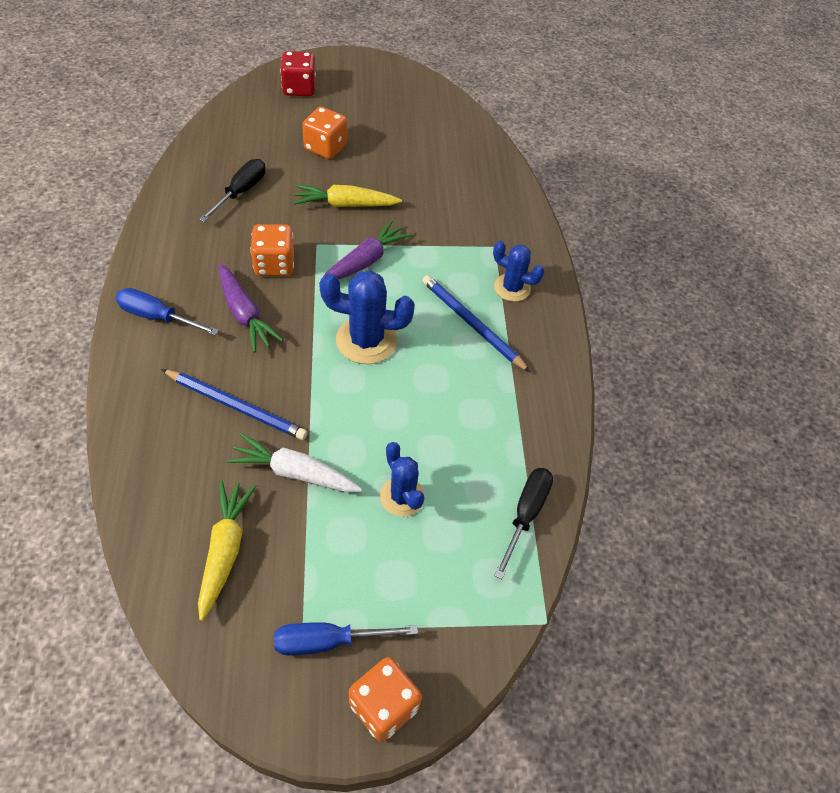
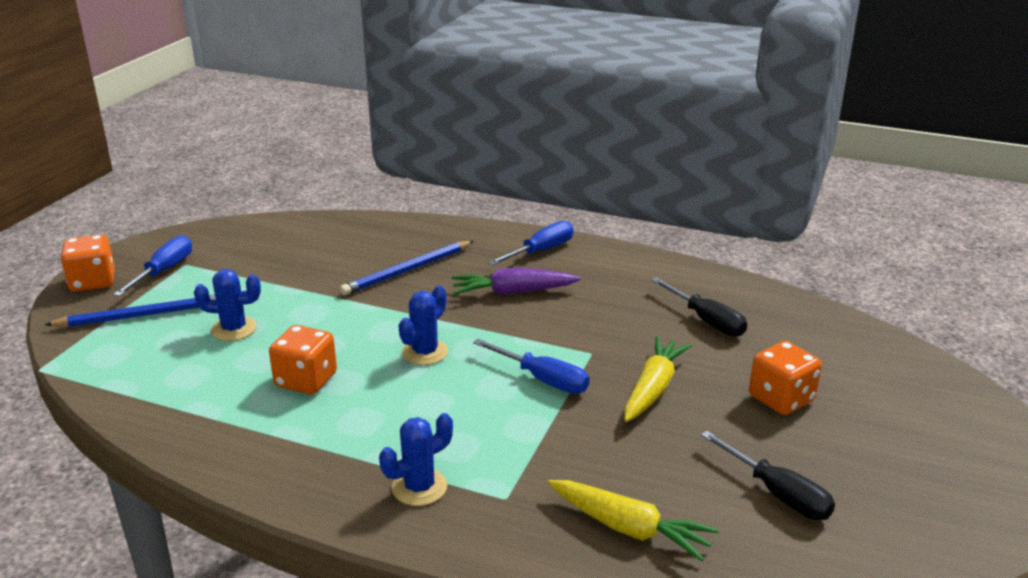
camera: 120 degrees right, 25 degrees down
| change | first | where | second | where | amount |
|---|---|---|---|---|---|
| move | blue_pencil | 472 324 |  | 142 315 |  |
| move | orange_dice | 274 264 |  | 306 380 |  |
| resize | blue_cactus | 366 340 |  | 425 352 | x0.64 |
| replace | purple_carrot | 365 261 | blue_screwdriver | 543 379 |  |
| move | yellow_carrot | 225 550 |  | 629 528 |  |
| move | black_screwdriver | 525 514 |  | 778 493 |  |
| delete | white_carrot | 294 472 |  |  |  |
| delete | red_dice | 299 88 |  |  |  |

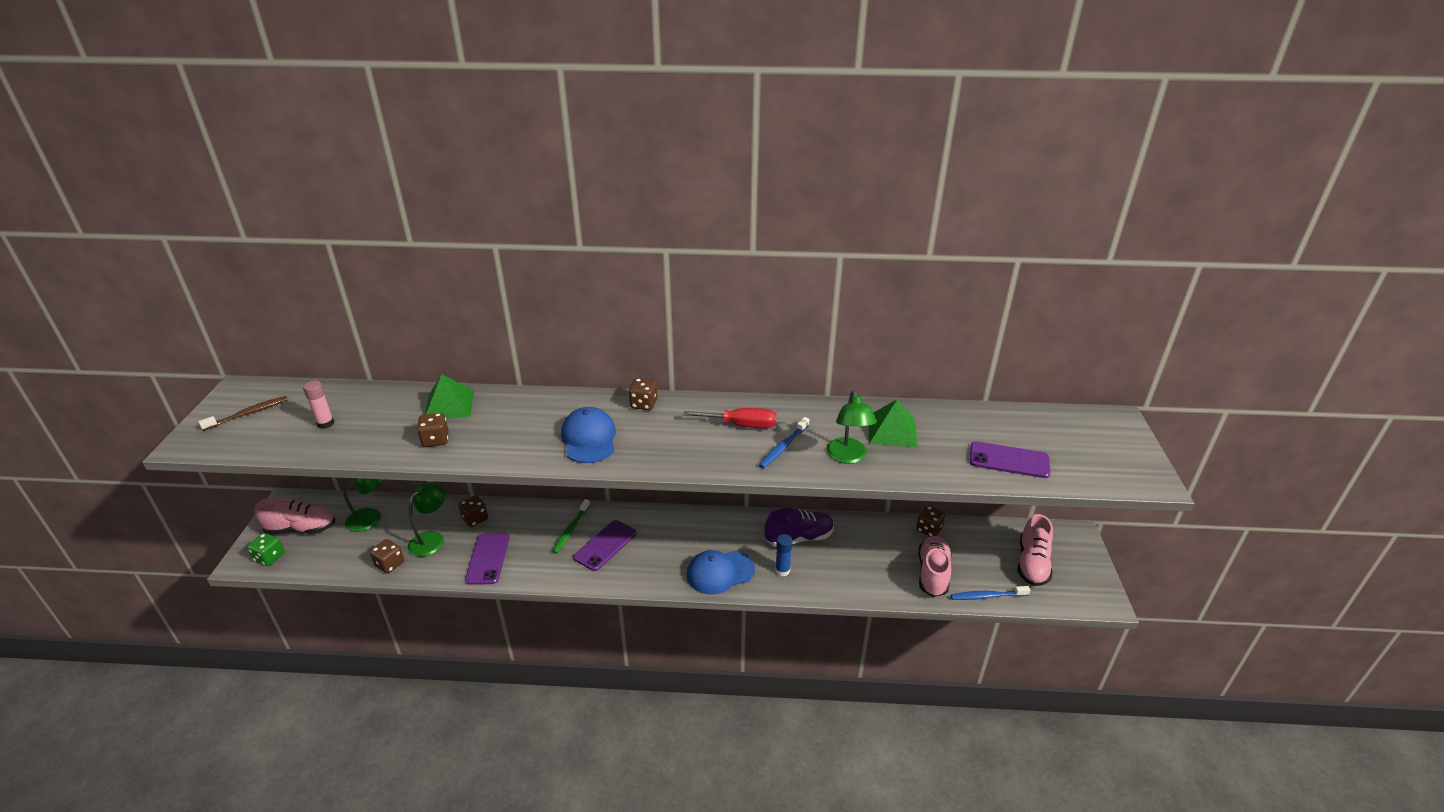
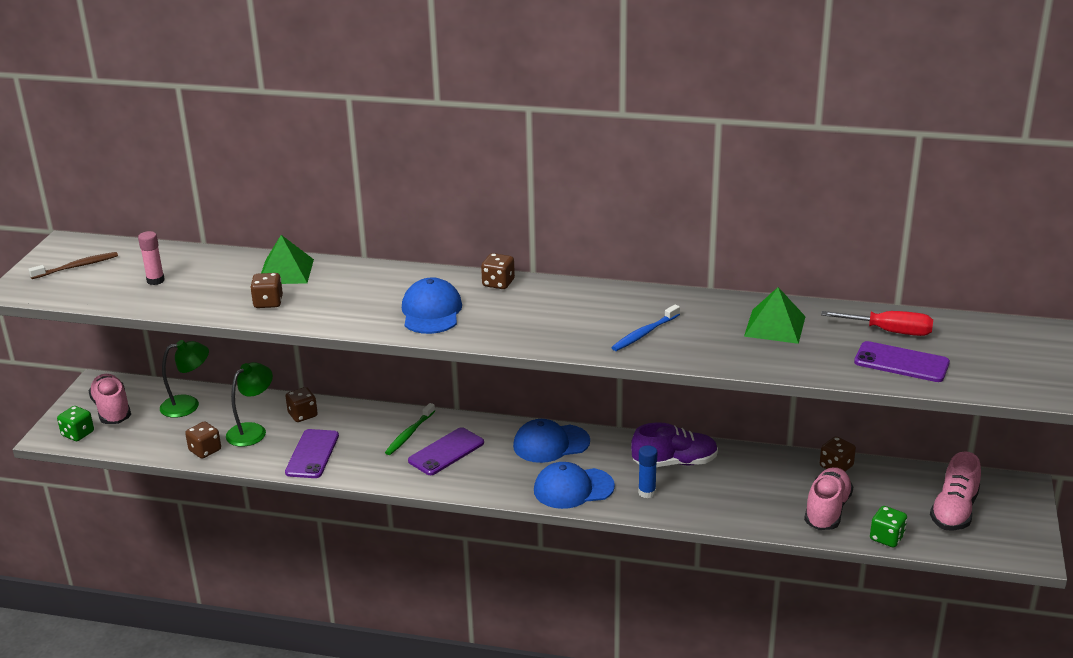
camera: 10 degrees right, 5 degrees down
| change | first | where | second | where | amount |
|---|---|---|---|---|---|
| rotate | pink_shoe | 301 529 |  | 112 410 | 120 degrees counterclockwise |
| insert |  |  | blue_cap | 551 444 |  |
| move | red_screwdriver | 742 425 |  | 890 332 |  |
| replace | blue_toothbrush | 987 596 | green_dice | 886 538 |  |
| delete | green_lamp | 848 457 |  |  |  |

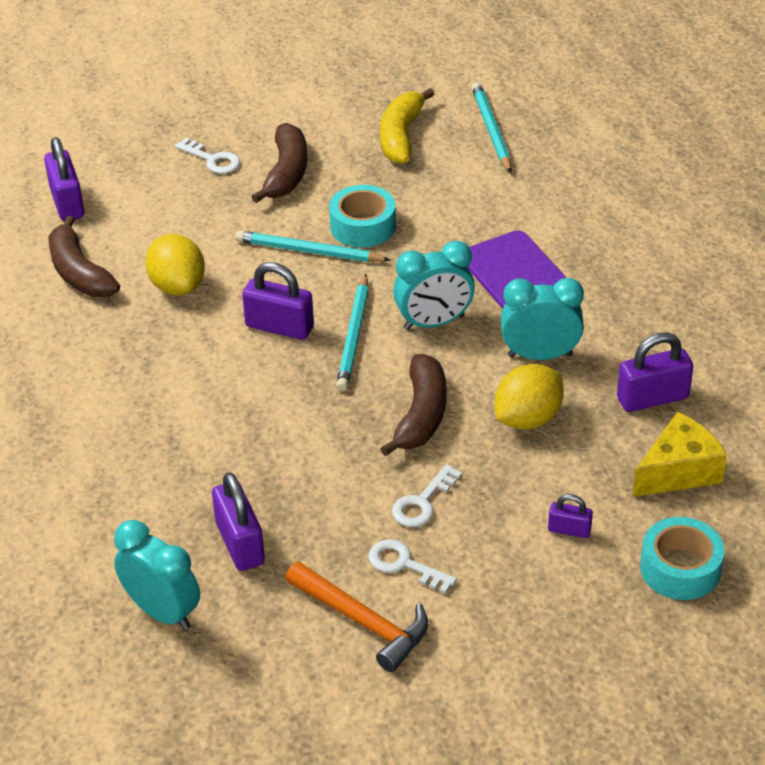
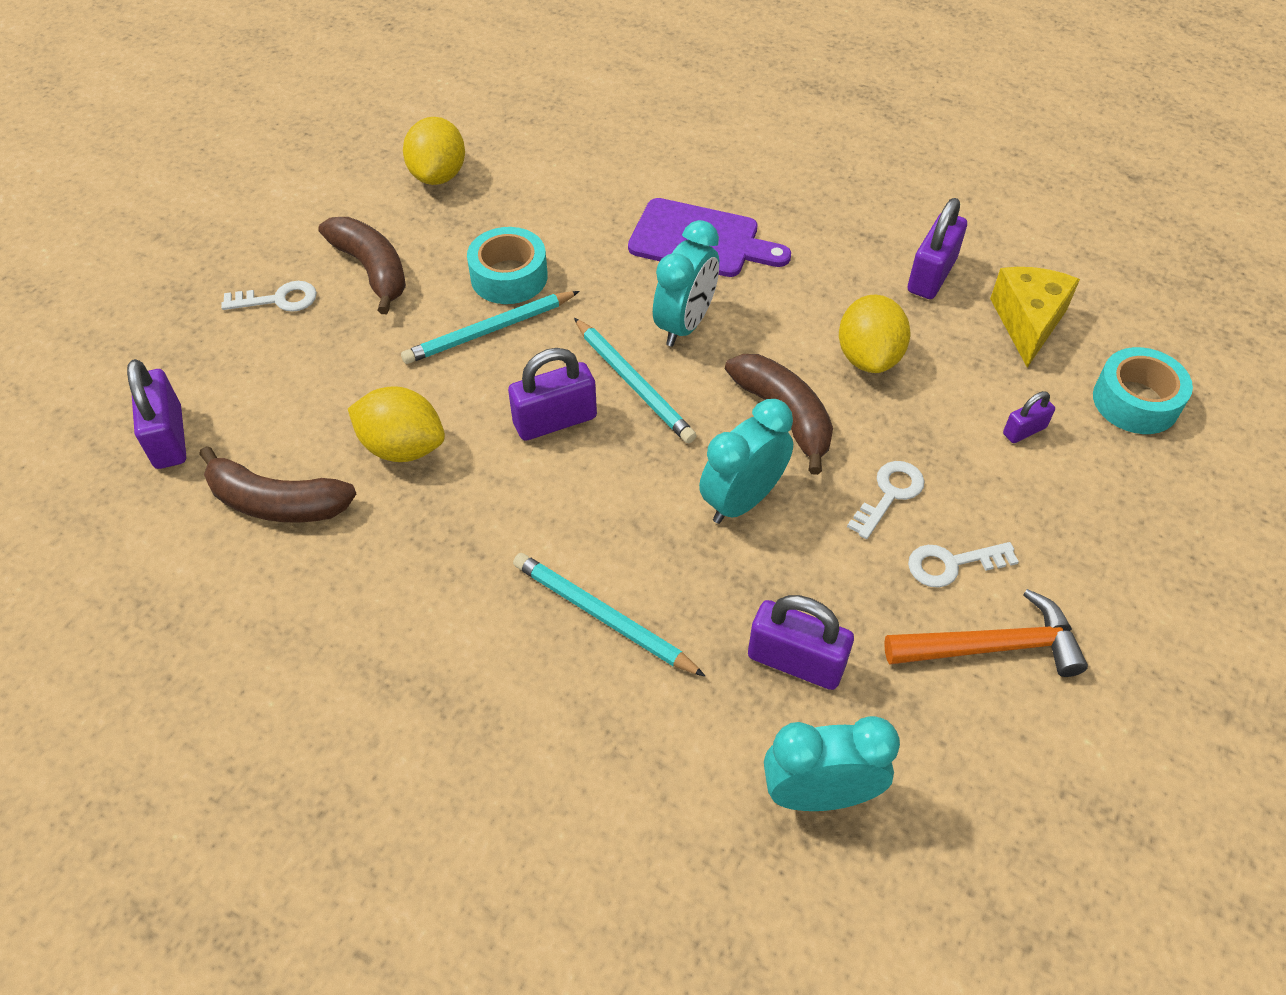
camera: 45 degrees left, 10 degrees up
| change | first | where | second | where | amount |
|---|---|---|---|---|---|
| rotate | purple_padlock | 67 203 |  | 168 437 | 45 degrees clockwise |
| replace | yellow_banana | 401 136 | yellow_lemon | 438 175 |  |
| move | turquoise_pencil | 491 130 |  | 603 616 |  |
| move | turquoise_clock | 540 355 |  | 742 500 |  |
| rotate | white_key | 422 502 |  | 889 494 | 135 degrees counterclockwise |

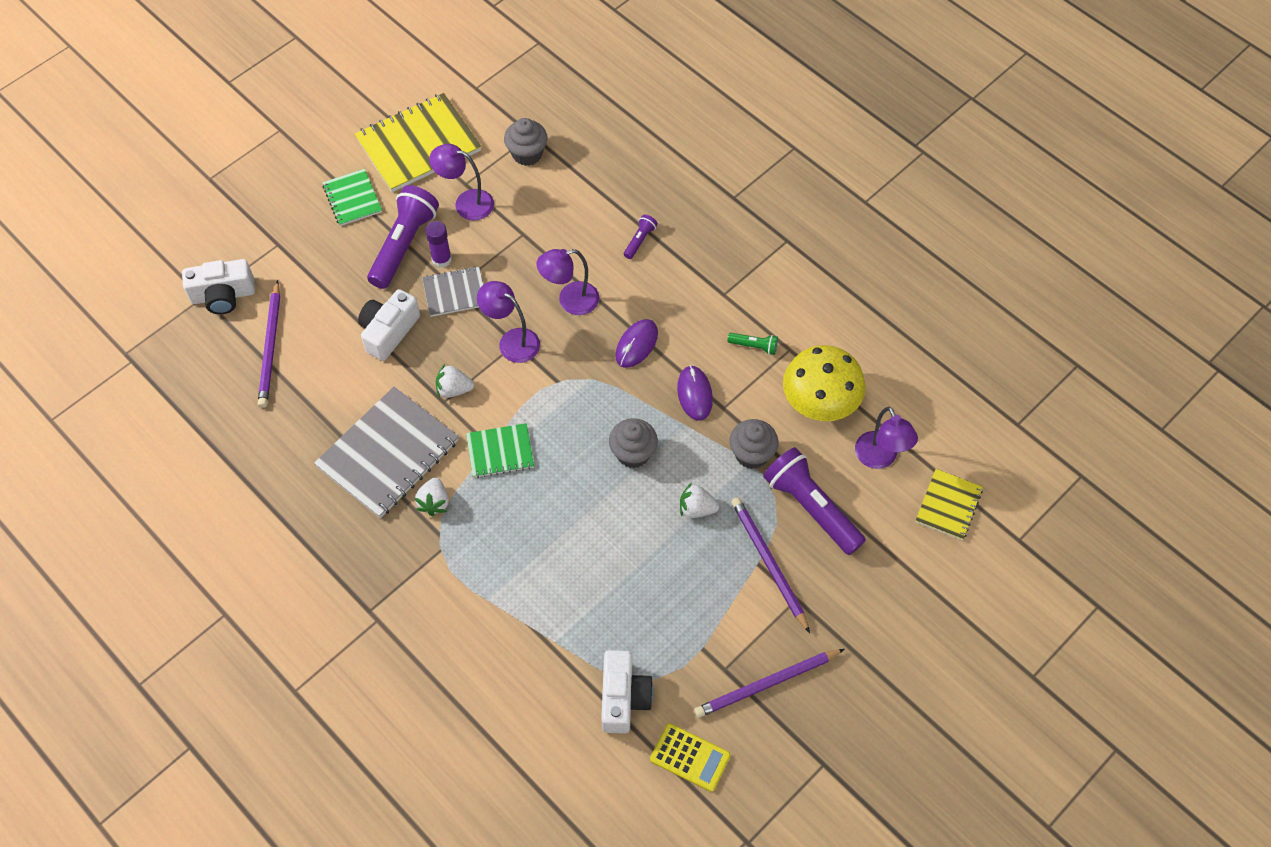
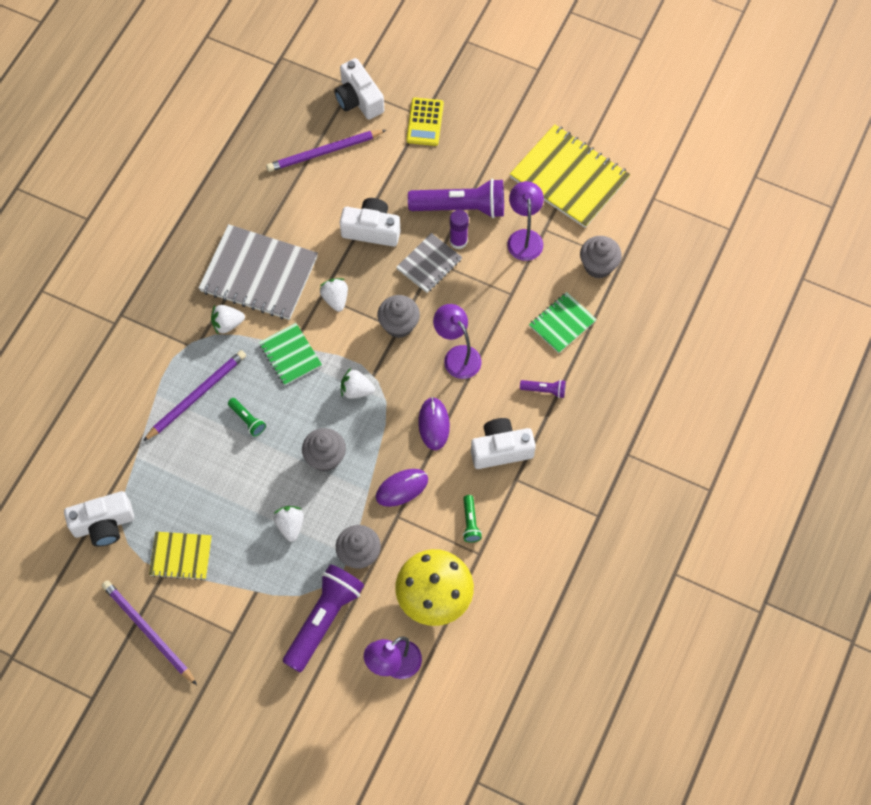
camera: 70 degrees right, 5 degrees up
| change | first | where | second | where | amount |
|---|---|---|---|---|---|
| move | purple_pencil | 768 563 |  | 197 395 |  |
| move | yellow_notebook | 948 505 |  | 181 556 |  |
| insert |  |  | green_flashlight | 247 420 |  |
| insert |  |  | white_strawberry | 356 390 |  |
| replace | purple_lamp | 512 341 | grey_cupcake | 399 325 |  |
| rotate | grey_notebook | 455 293 |  | 429 264 | 75 degrees clockwise |
| move | yellow_calculator | 690 757 |  | 425 122 |  |
| rotate | purple_mouse | 636 345 |  | 434 424 | 75 degrees clockwise |
| insert |  |  | white_camera | 501 449 |  |
| move | green_notebook | 352 199 |  | 562 323 |  |

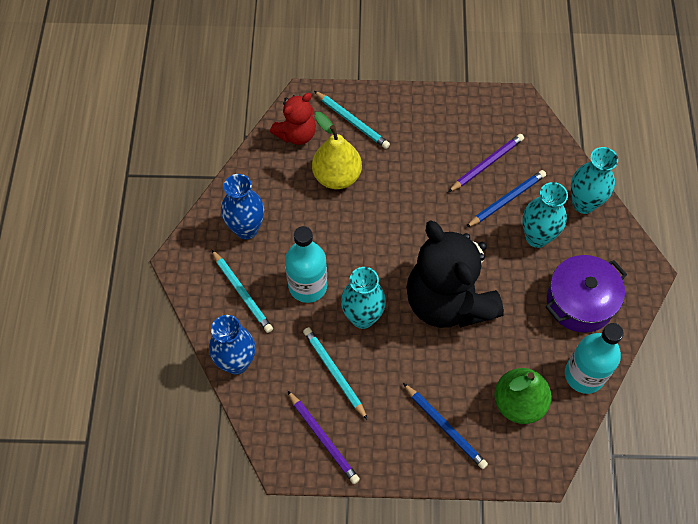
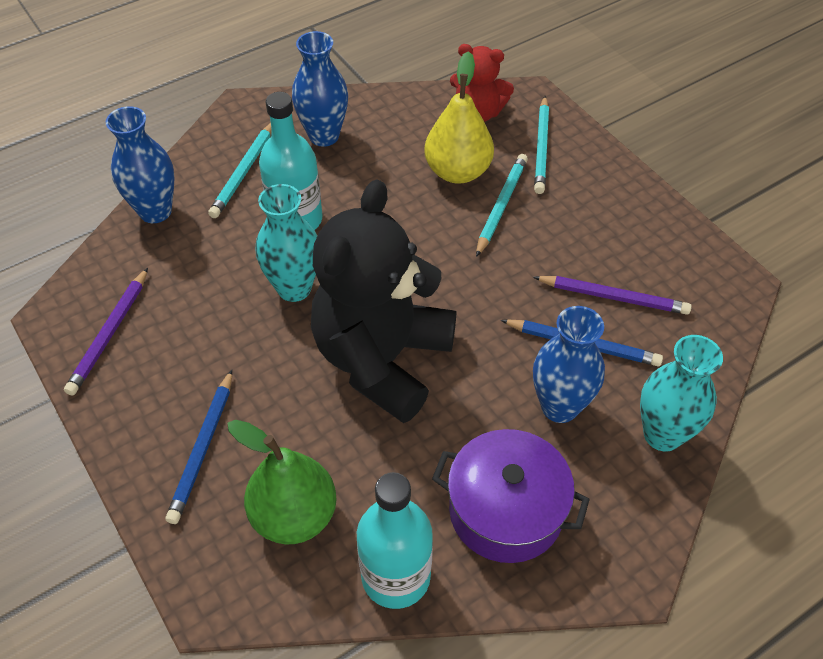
camera: 55 degrees right, 10 degrees down
| change | first | where | second | where | amount |
|---|---|---|---|---|---|
| move | turquoise_pencil | 334 372 |  | 501 205 |  |
| recolor | turquoise_vase | 537 237 | blue_vase | 559 406 |  |

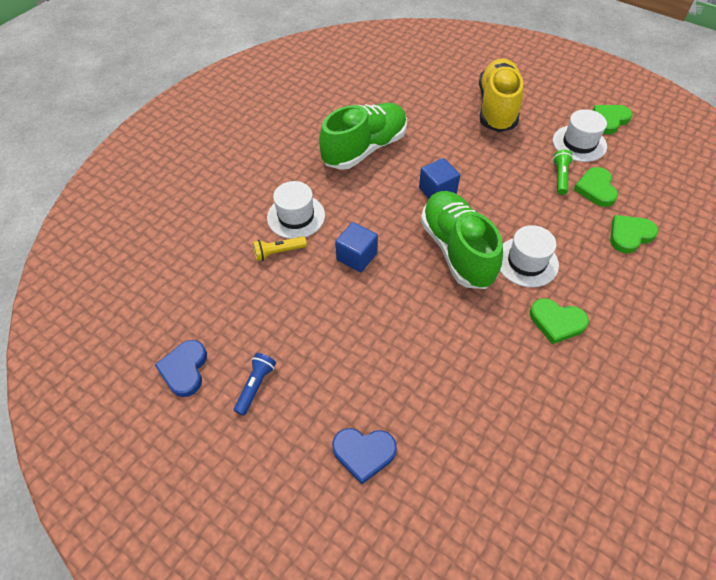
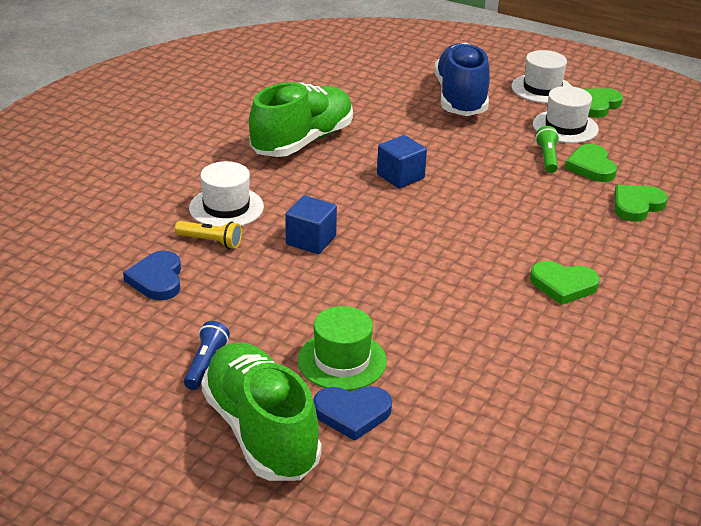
camera: 10 degrees left, 20 degrees down
| change | first | where | second | where | amount |
|---|---|---|---|---|---|
| move | blue_heart | 184 369 |  | 157 279 |  |
| rotate | yellow_flashlight | 278 252 |  | 210 241 | 135 degrees counterclockwise |
| move | green_shoe | 457 250 |  | 261 431 |  |
| insert |  |  | green_hat | 342 361 |  |
| recolor | yellow_shoe | 497 108 | blue_shoe | 460 98 |  |
| move | white_hat | 526 262 |  | 542 89 |  |

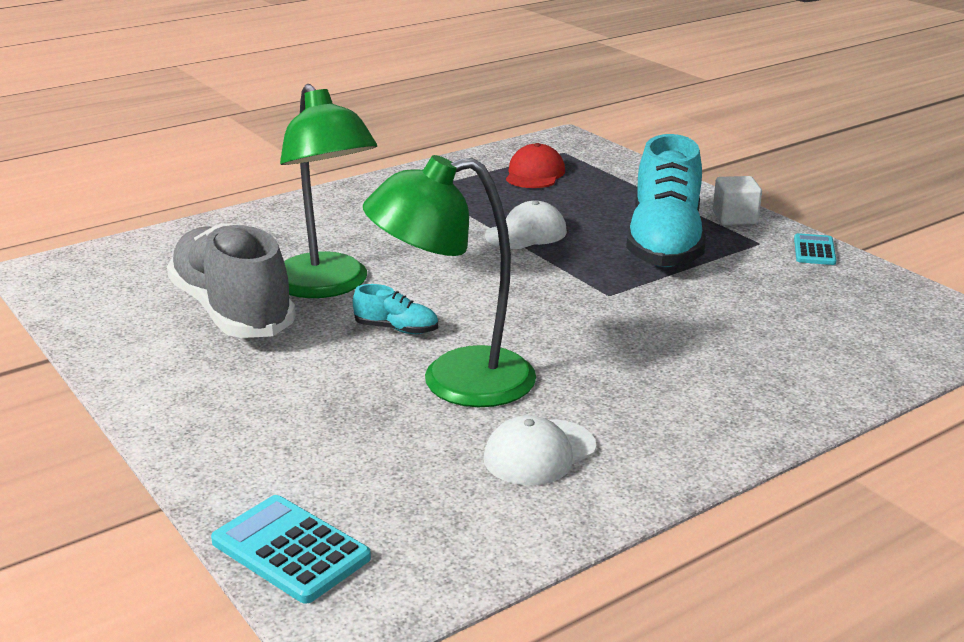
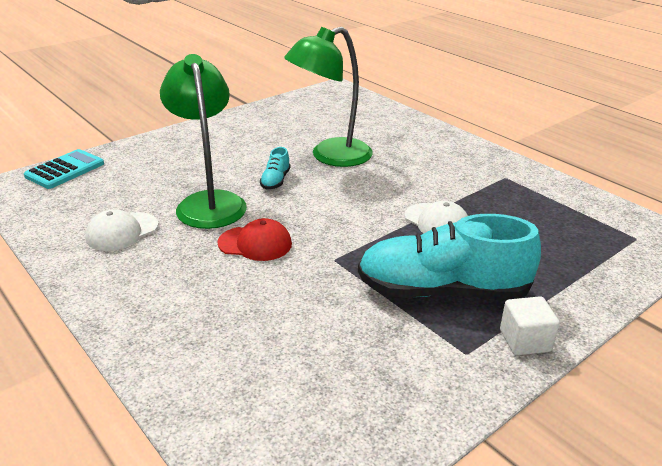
camera: 85 degrees right, 5 degrees up
| change | first | where | second | where | amount |
|---|---|---|---|---|---|
| rotate | white_cap | 539 453 |  | 122 232 | 90 degrees counterclockwise |
| move | red_cap | 534 174 |  | 255 243 |  |
| delete | grey_shoe | 232 311 |  |  |  |
| delete | turquoise_calculator | 814 250 |  |  |  |

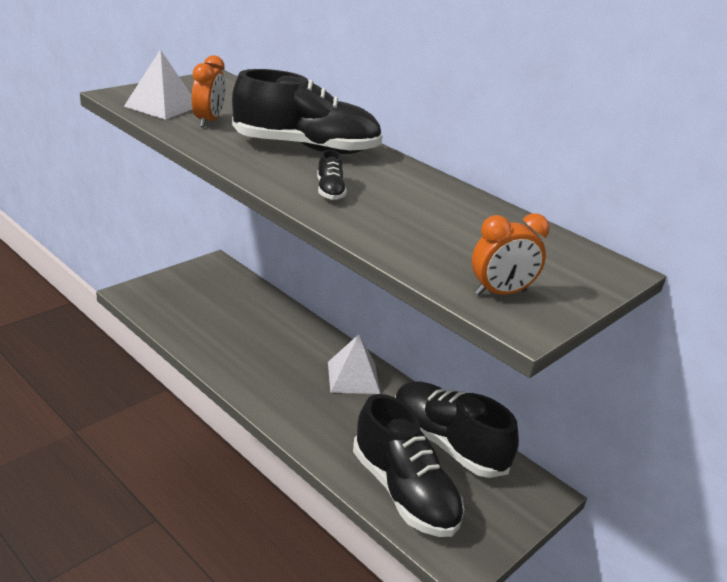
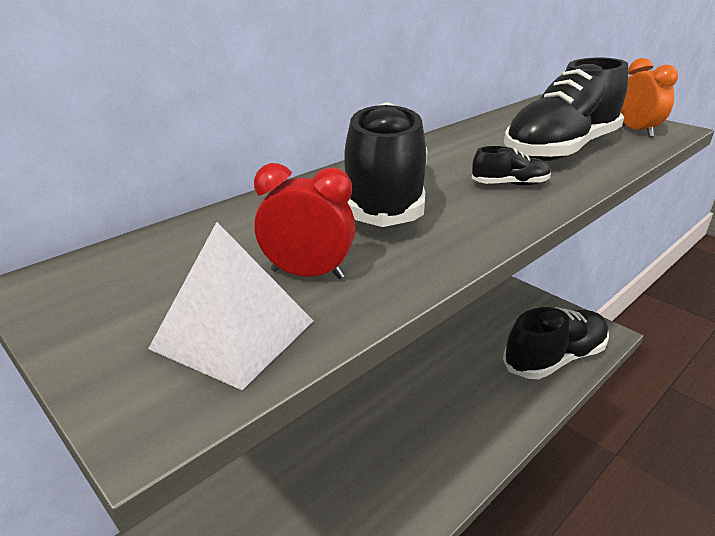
camera: 85 degrees left, 0 degrees up
| change | first | where | second | where | amount |
|---|---|---|---|---|---|
| recolor | orange_clock | 208 121 | red_clock | 307 274 |  |
| move | black_shoe | 447 443 |  | 560 150 |  |
| delete | white_pyramid | 353 377 |  |  |  |

